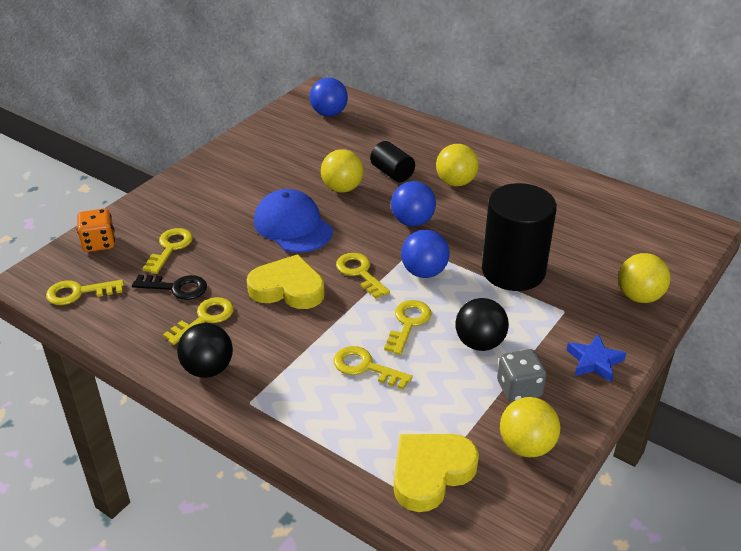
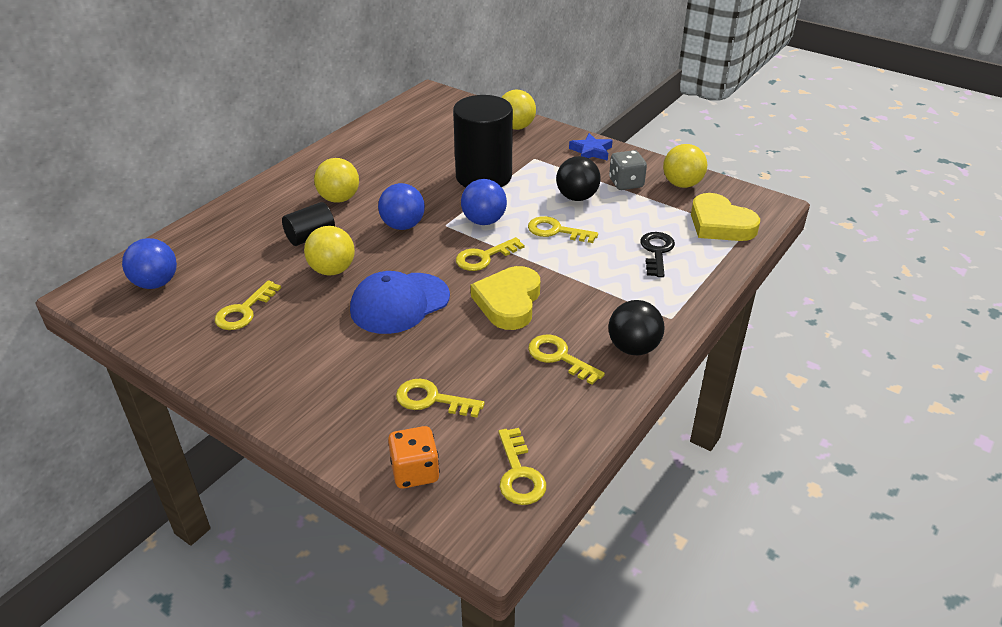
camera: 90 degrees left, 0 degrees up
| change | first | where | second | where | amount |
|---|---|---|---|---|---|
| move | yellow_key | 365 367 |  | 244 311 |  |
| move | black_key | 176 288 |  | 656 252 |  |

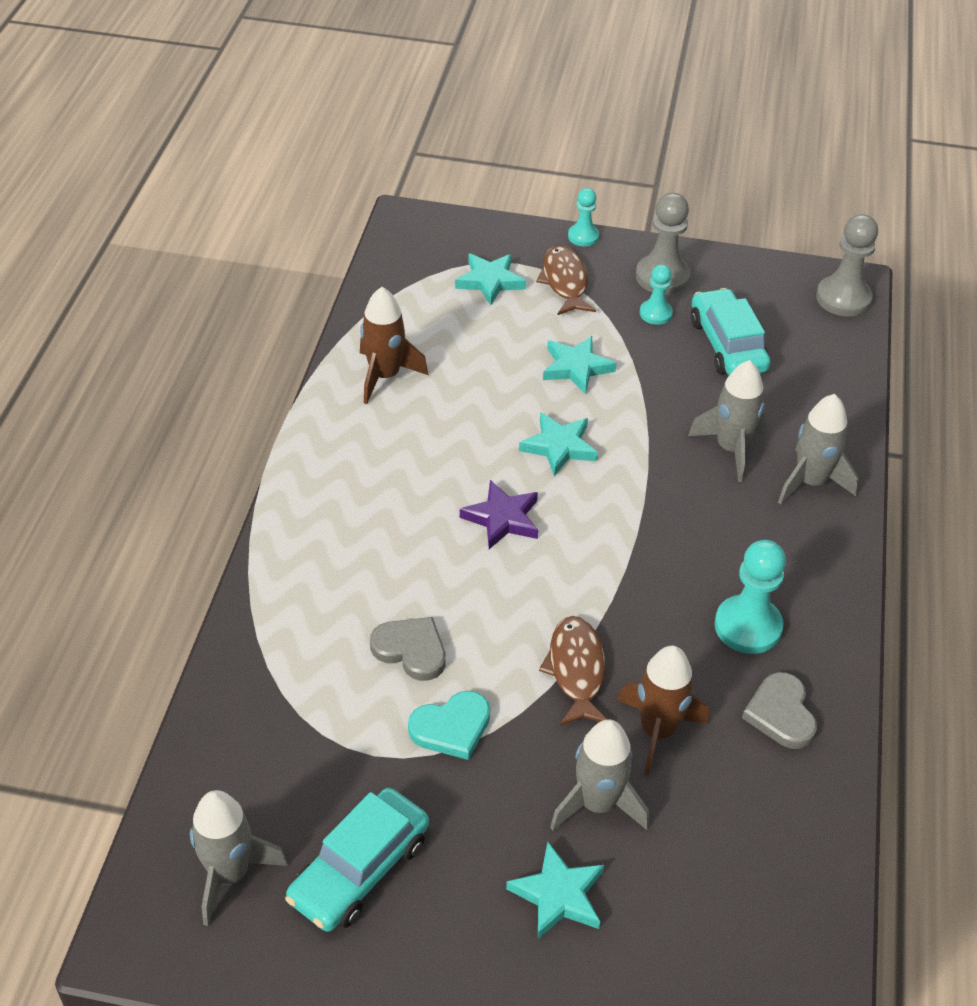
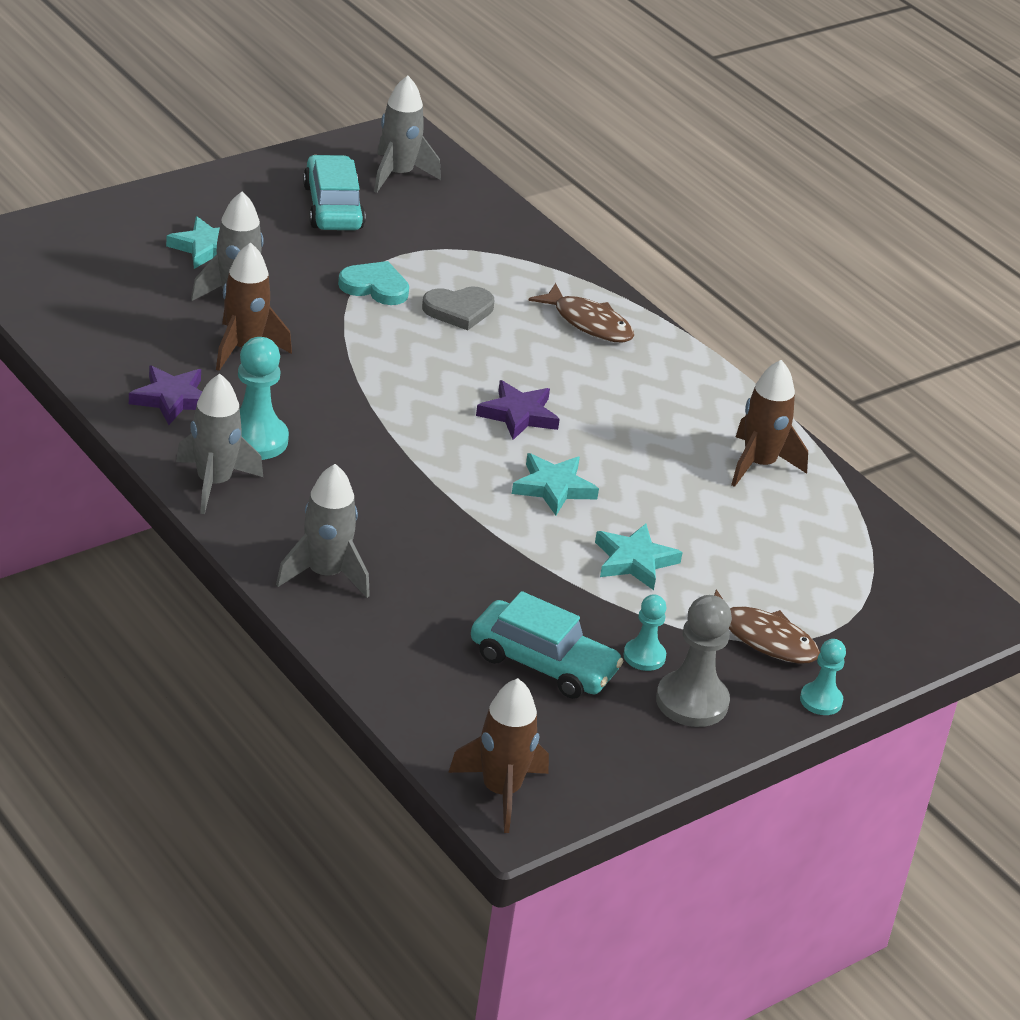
camera: 130 degrees right, 10 degrees down
| change | first | where | second | where | amount |
|---|---|---|---|---|---|
| replace | grey_heart | 781 714 | purple_star | 172 399 |  |
| move | grey_rocket | 731 449 |  | 214 483 |  |
| rotate | turquoise_heart | 451 728 |  | 375 287 | 90 degrees clockwise |
| replace | grey_pawn | 843 298 | brown_rocket | 501 791 |  |
| move | brown_fish | 576 670 |  | 588 323 |  |
| delete | turquoise_star | 490 281 |  |  |  |

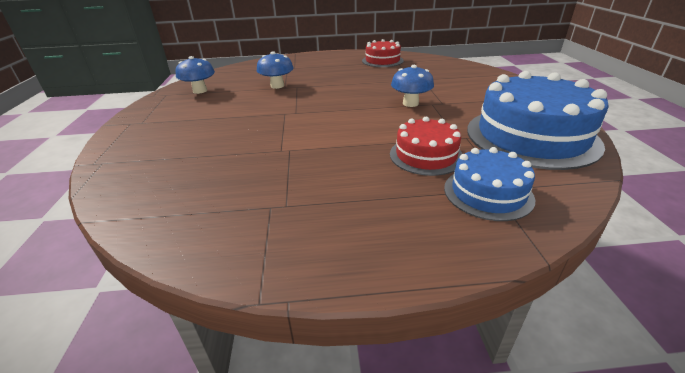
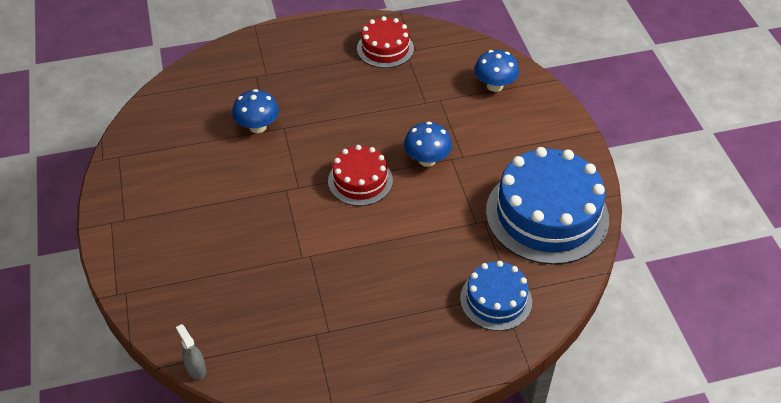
camera: 10 degrees left, 15 degrees up
| change | first | where | second | where | amount |
|---|---|---|---|---|---|
| insert |  |  | grey_spray_bottle | 196 368 |  |
| move | red_cake | 426 155 |  | 360 181 |  |
| move | blue_mushroom | 200 91 |  | 494 86 |  |

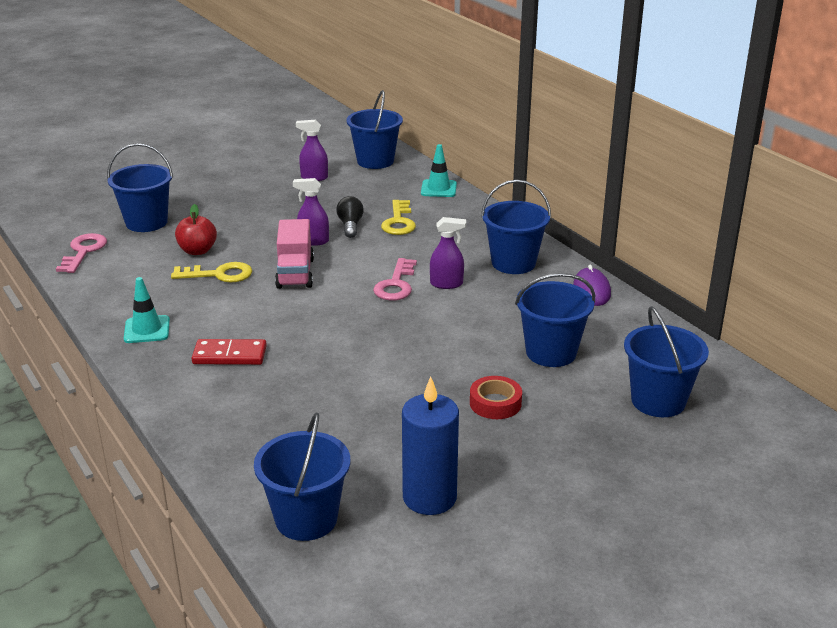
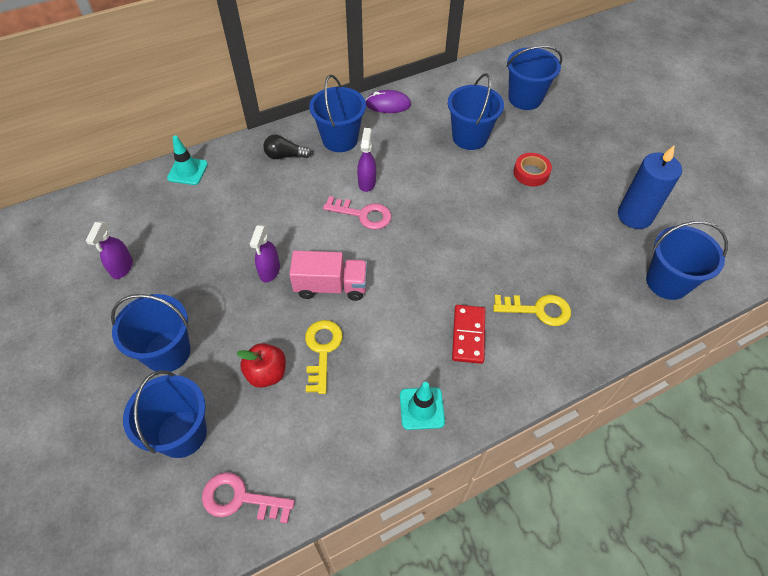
camera: 85 degrees left, 25 degrees up
| change | first | where | second | where | amount |
|---|---|---|---|---|---|
| move | blue_bucket | 375 161 |  | 167 352 |  |
| move | black_light_bulb | 350 226 |  | 285 156 |  |
| move | yellow_key | 398 222 |  | 537 310 |  |

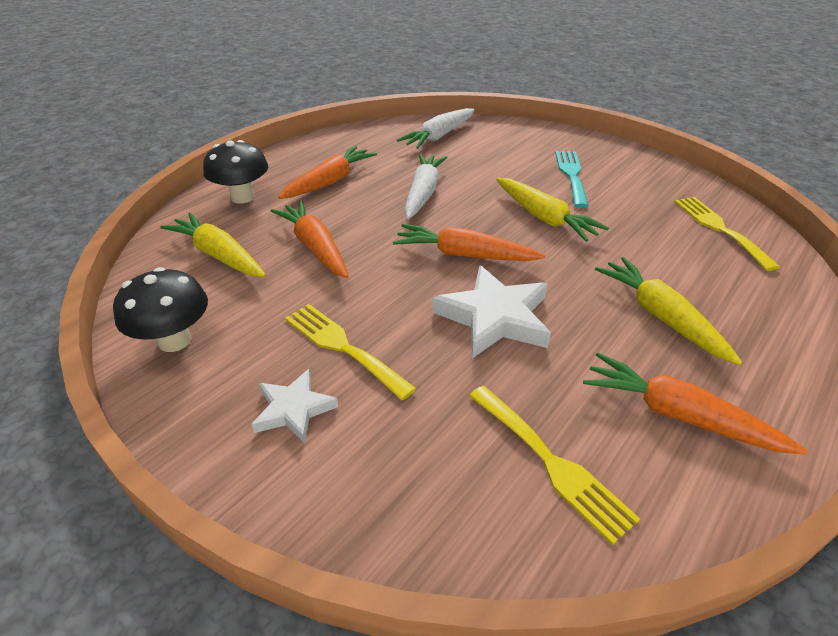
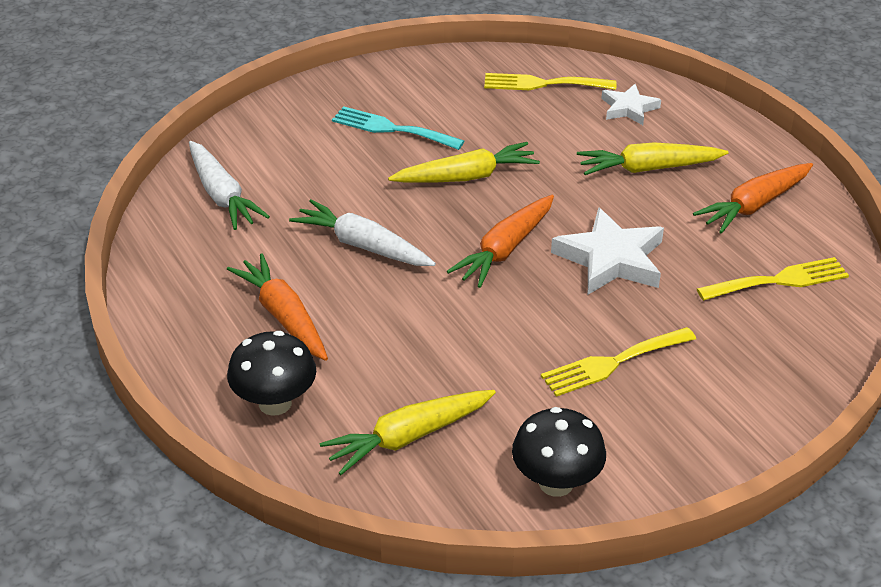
camera: 70 degrees left, 0 degrees up
| change | first | where | second | where | amount |
|---|---|---|---|---|---|
| move | white_star | 294 409 |  | 629 108 |  |
| delete | orange_carrot | 315 247 |  |  |  |

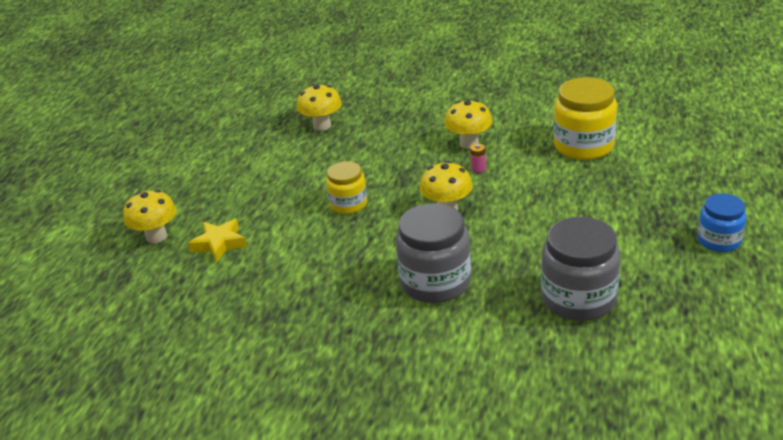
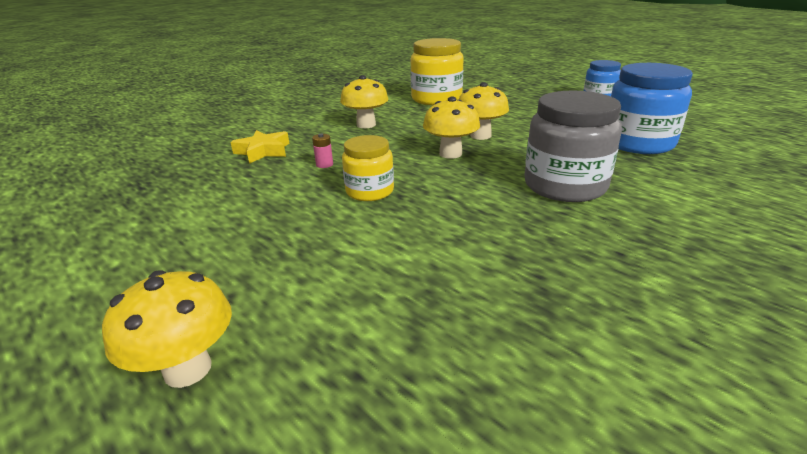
camera: 60 degrees left, 5 degrees down
| change | first | where | second | where | amount |
|---|---|---|---|---|---|
| move | yellow_star | 219 244 |  | 263 151 |  |
| move | pink_battery | 478 168 |  | 324 164 |  |
| move | yellow_mushroom | 322 126 |  | 480 135 |  |
| recolor | grey_jar | 578 298 | blue_jar | 638 143 |  |

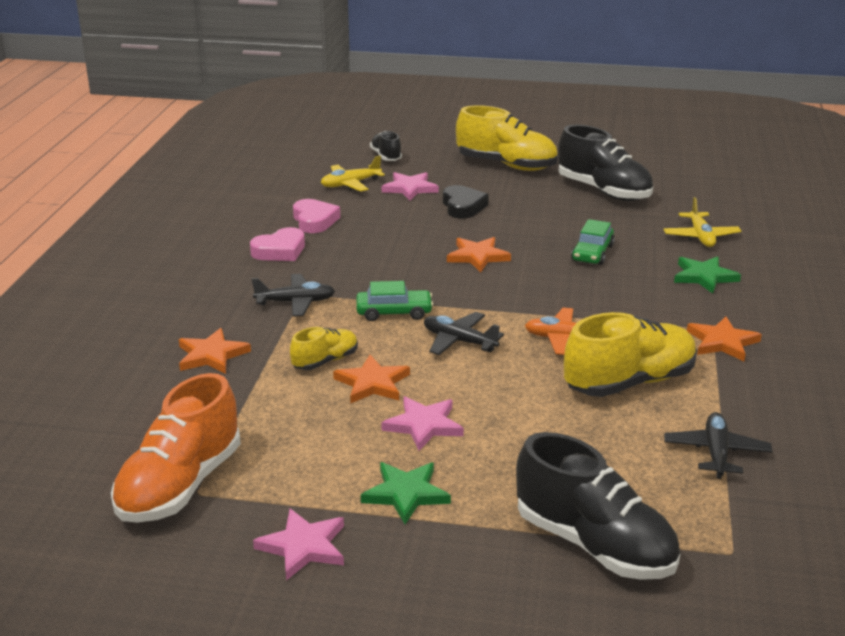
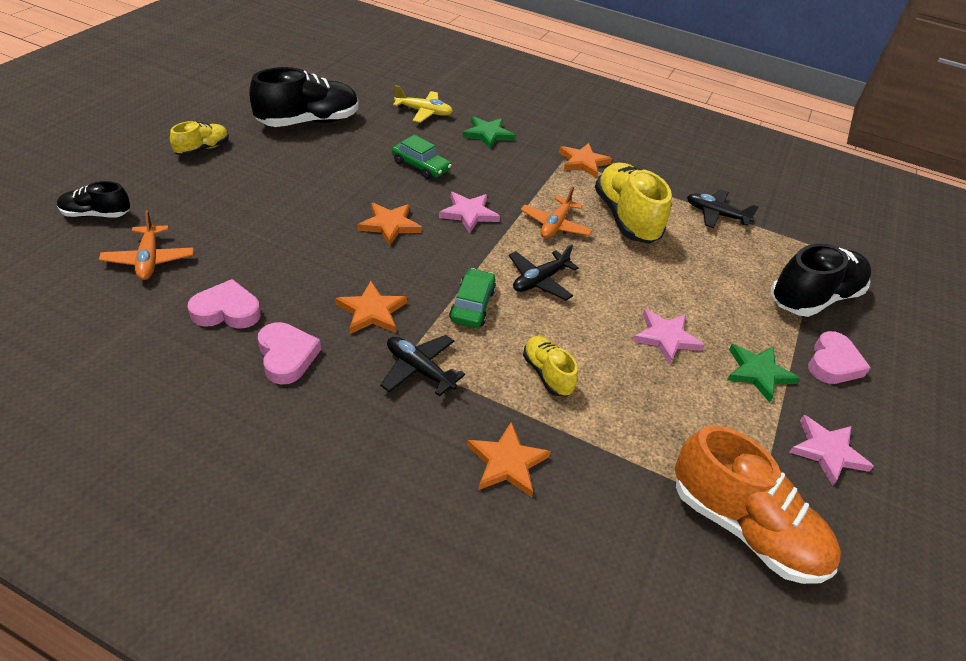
camera: 80 degrees left, 15 degrees up
| change | first | where | second | where | amount |
|---|---|---|---|---|---|
| recolor | yellow_plane | 350 184 | orange_plane | 149 260 |  |
| resize | yellow_shoe | 506 165 |  | 202 149 | x0.53 |
| move | orange_star | 372 383 |  | 371 311 |  |
| rotate | black_plane | 295 302 |  | 419 370 | 60 degrees counterclockwise |
| move | pink_star | 410 188 |  | 469 214 |  |
| insert |  |  | pink_heart | 832 363 |  |
| delete | black_heart | 463 206 |  |  |  |

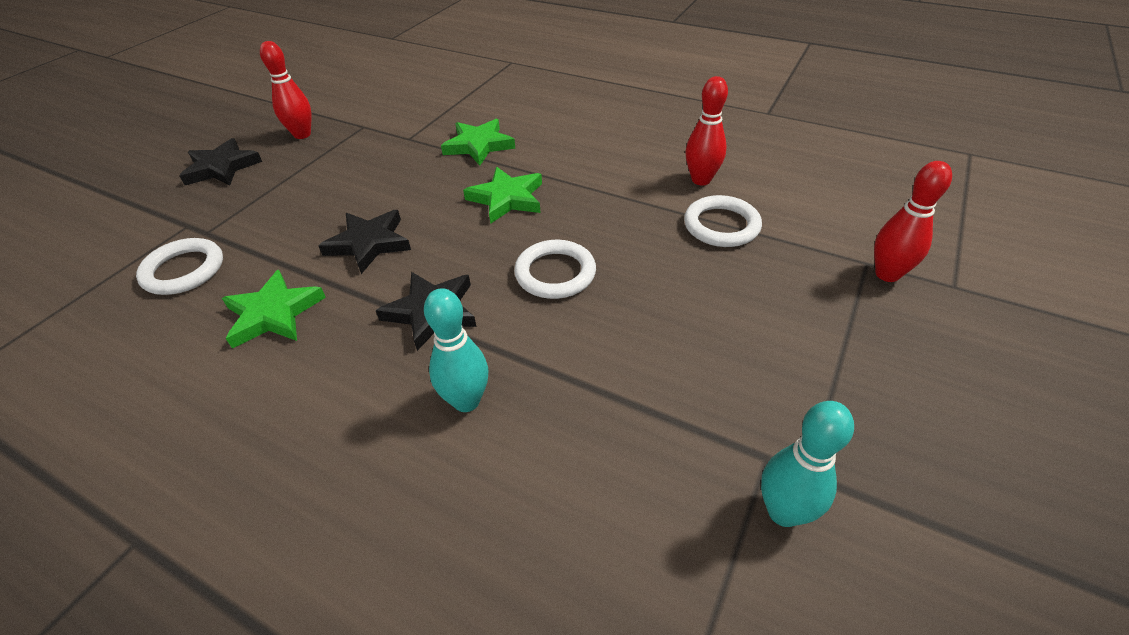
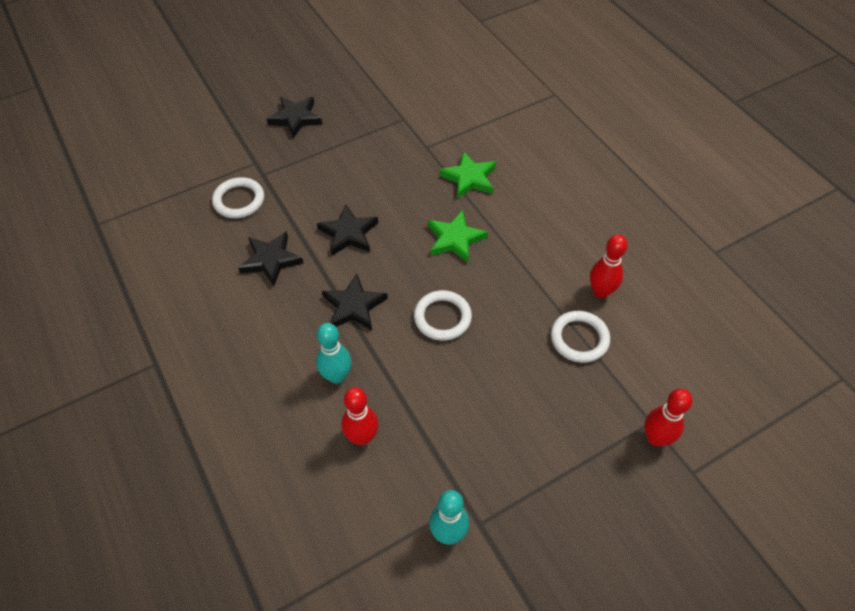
camera: 30 degrees right, 10 degrees up
| change | first | where | second | where | amount |
|---|---|---|---|---|---|
| recolor | green_star | 274 314 | black_star | 271 260 |  |
| move | red_bowling_pin | 302 134 |  | 362 437 |  |

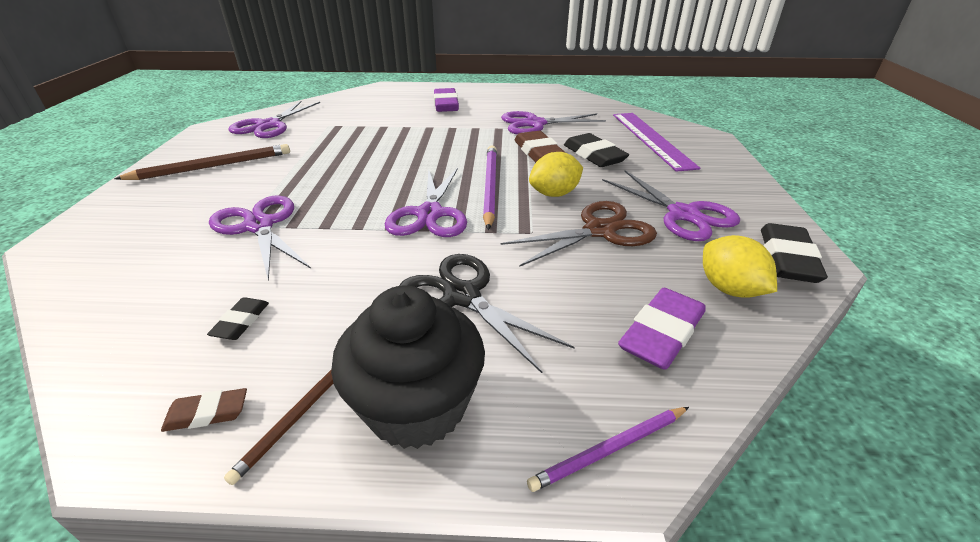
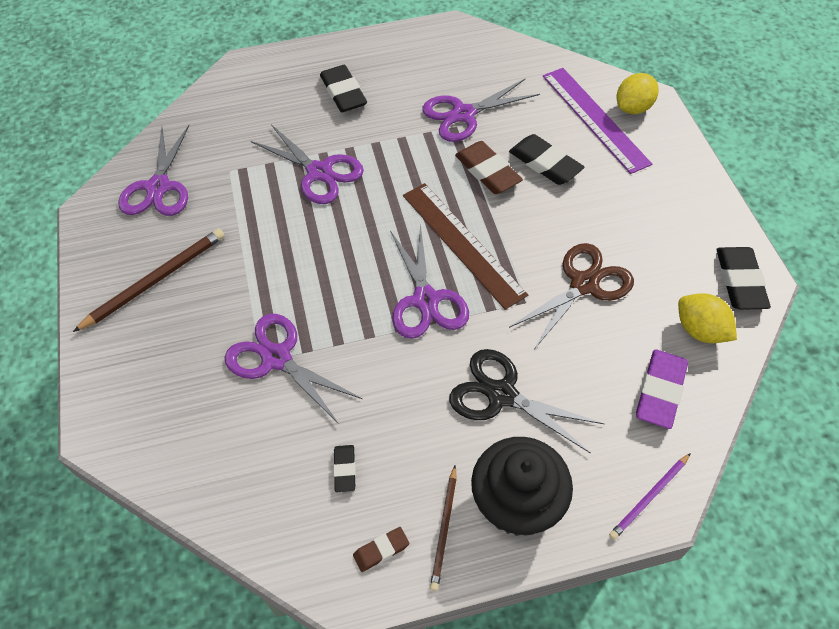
camera: 15 degrees left, 20 degrees up
| change | first | where | second | where | amount |
|---|---|---|---|---|---|
| move | purple_scissors | 683 214 |  | 319 172 |  |
| recolor | purple_eraser | 446 104 | black_eraser | 343 93 |  |
| replace | purple_pencil | 490 186 | brown_ruler | 463 243 |  |
| move | yellow_lemon | 554 194 |  | 633 108 |  |

